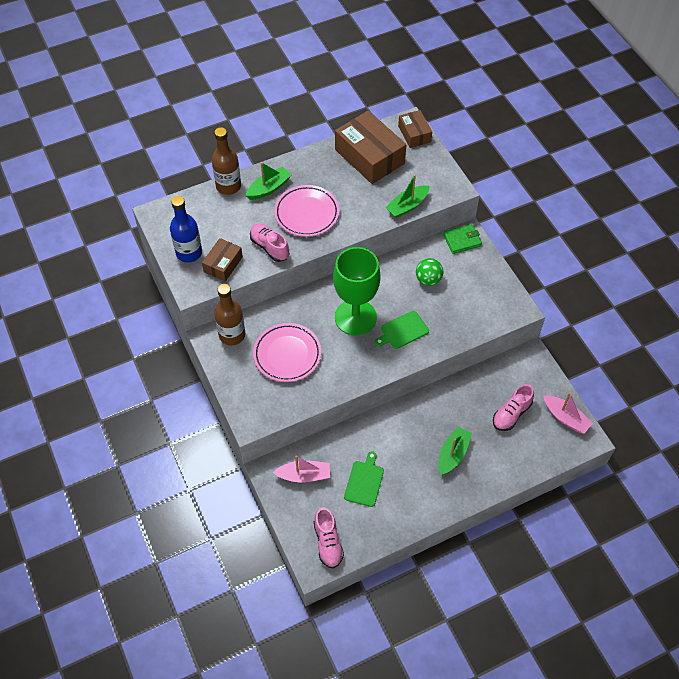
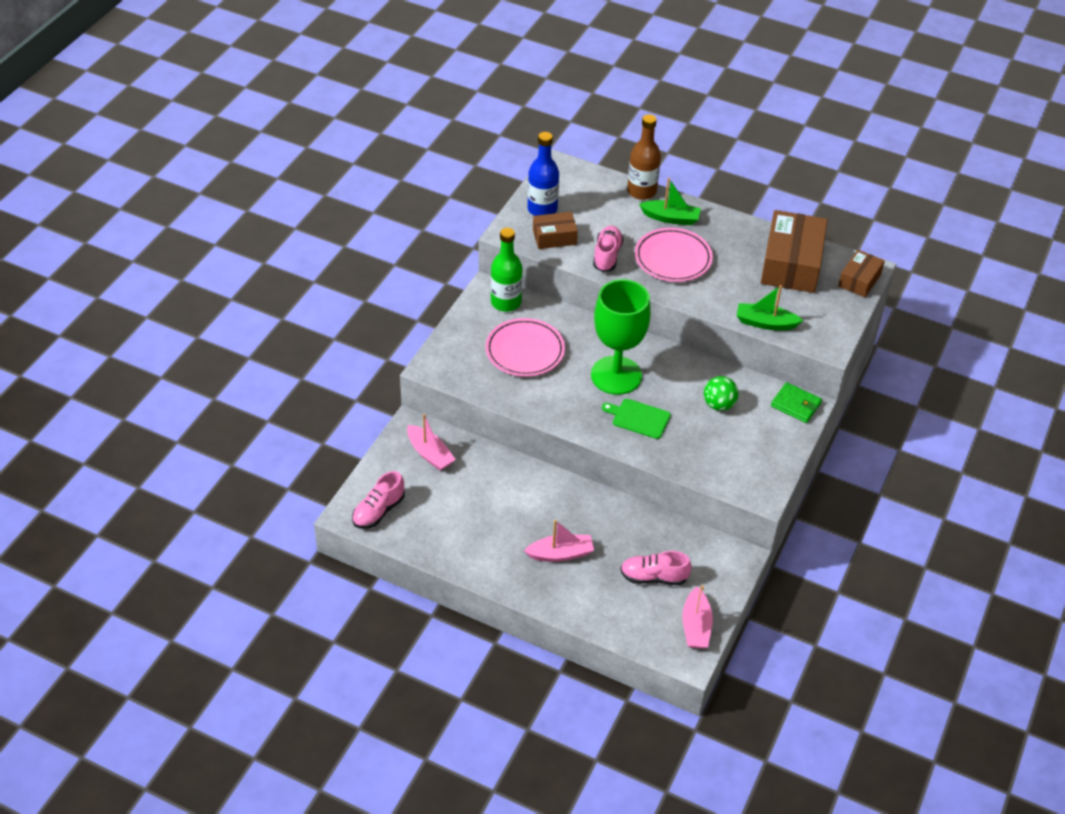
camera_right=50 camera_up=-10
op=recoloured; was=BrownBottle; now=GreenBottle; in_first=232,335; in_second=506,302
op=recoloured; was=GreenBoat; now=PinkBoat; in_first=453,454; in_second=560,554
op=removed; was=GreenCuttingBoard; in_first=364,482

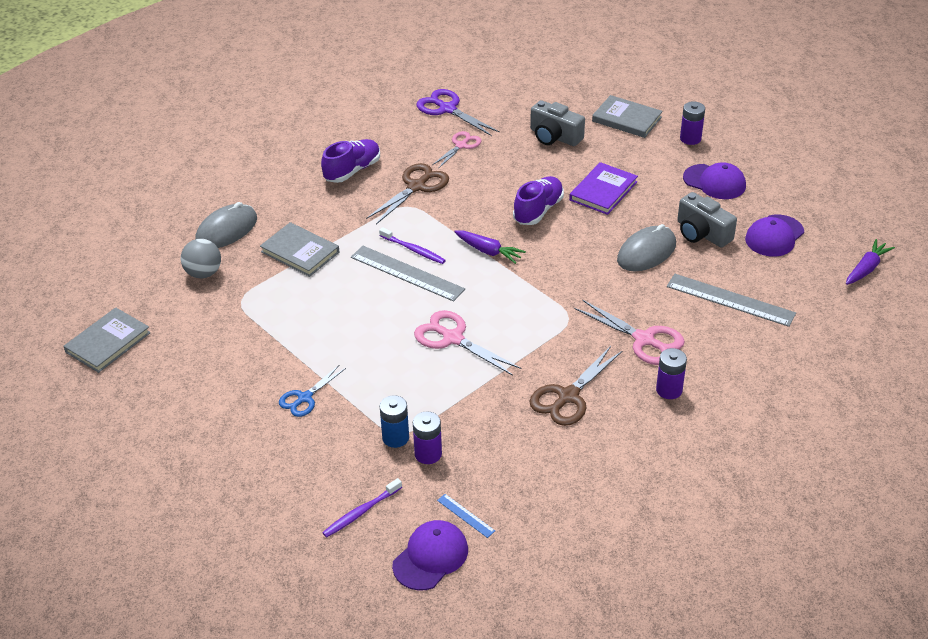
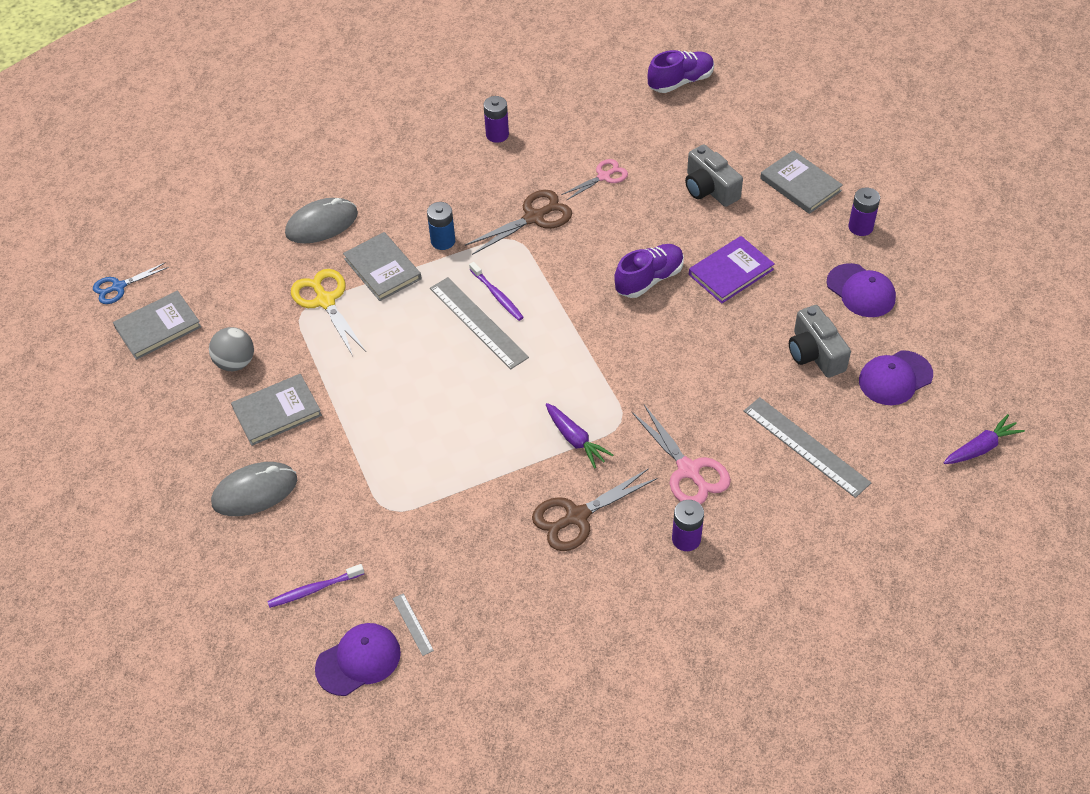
camera_right=20 camera_up=10
op=removed; was=PurpleScissors; in_first=447,109
op=moved; was=PurpleShoe; in_first=352,170; in_second=680,82
op=moved; was=GreyMouse; in_first=646,252; in_second=255,491
op=moved; was=PurpleCarrot; in_first=488,251; in_second=575,440
op=moved; was=GreyBall; in_first=203,273; in_second=235,362
op=removed; was=PinkScissors; in_first=453,338
op=moved; was=BlueScissors; in_first=304,398; in_second=118,287
op=moved; was=BlueBattery; in_first=395,437; in_second=443,241
op=moved; was=PurpleBattery; in_first=428,454; in_second=497,135
op=recoloured; was=BlueRuler; now=GreyRuler; in_first=465,515; in_second=412,624
op=added; now=YellowScissors; in_second=325,301
op=added; now=GreyBook; in_second=277,411

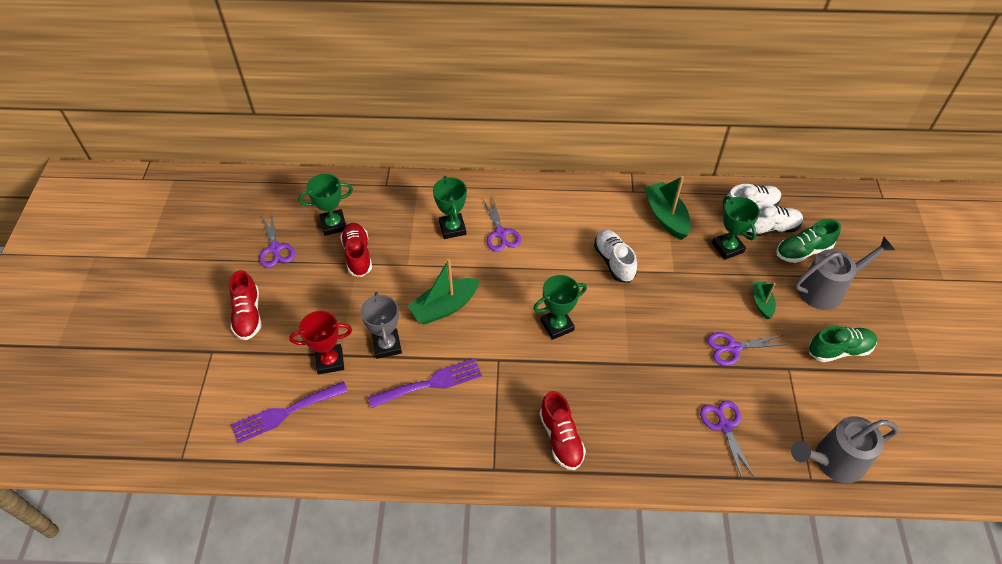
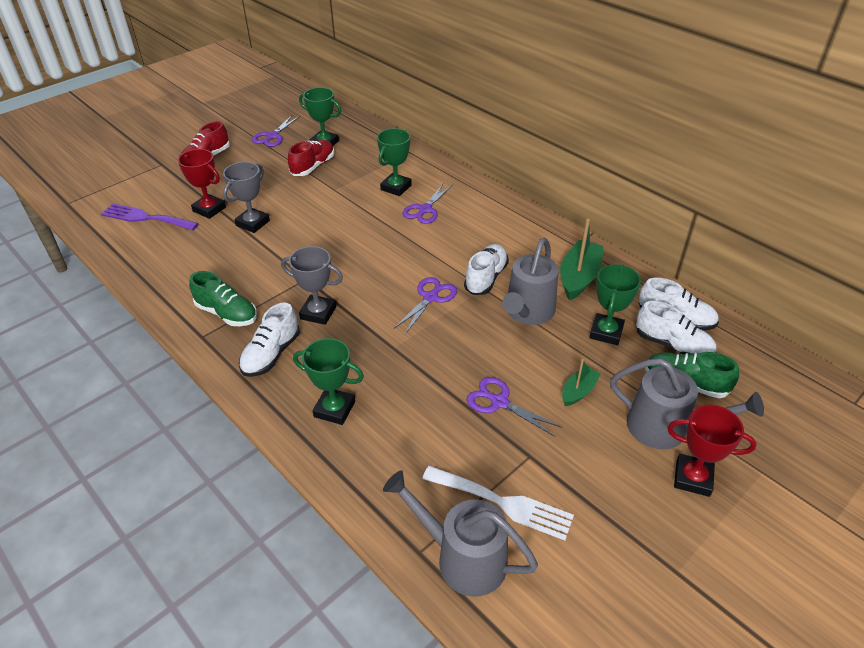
camera_right=45 camera_up=-10
op=removed; was=GreenBoat; in_first=444,307
op=moved; was=GreenTrophy; in_first=557,325; in_second=334,409
op=moved; was=GreenShoe; in_first=839,350; in_second=227,313
op=removed; was=PurpleFork; in_first=431,383
op=recoloured; was=RedShoe; now=WhiteShoe; in_first=561,438; in_second=271,354
op=moved; was=PurpleScissors; in_first=724,426; in_second=430,298
op=added; now=GreyWateringCan; in_second=527,313
op=added; now=GreyTrophy; in_second=318,313
op=added; now=RedTrophy; in_second=692,478
op=added; now=WhiteFork; in_second=503,503

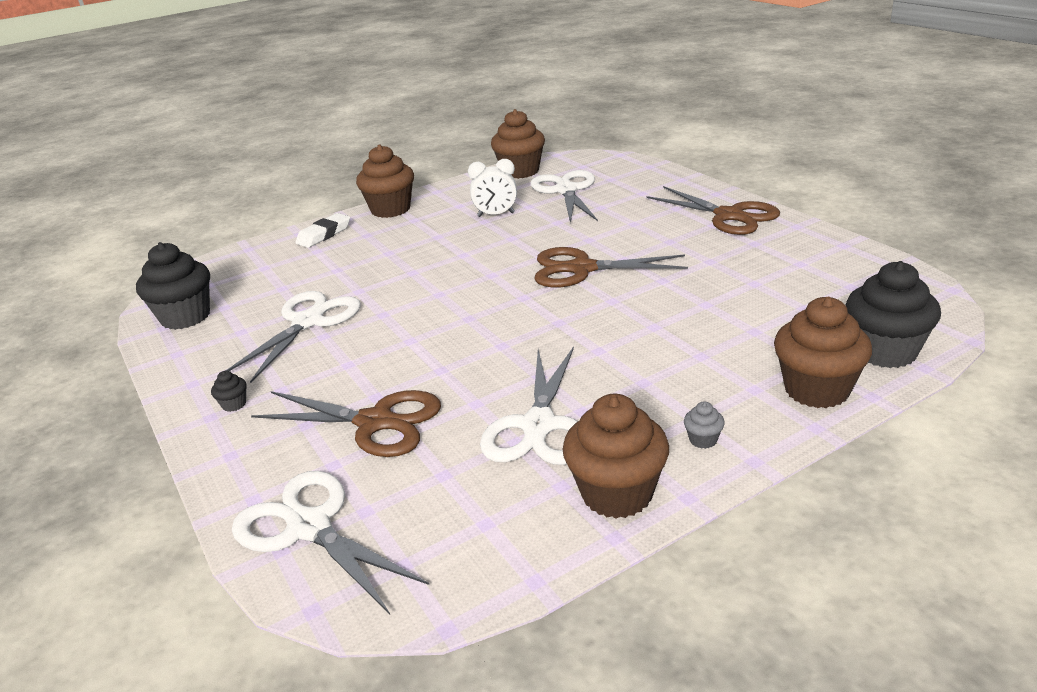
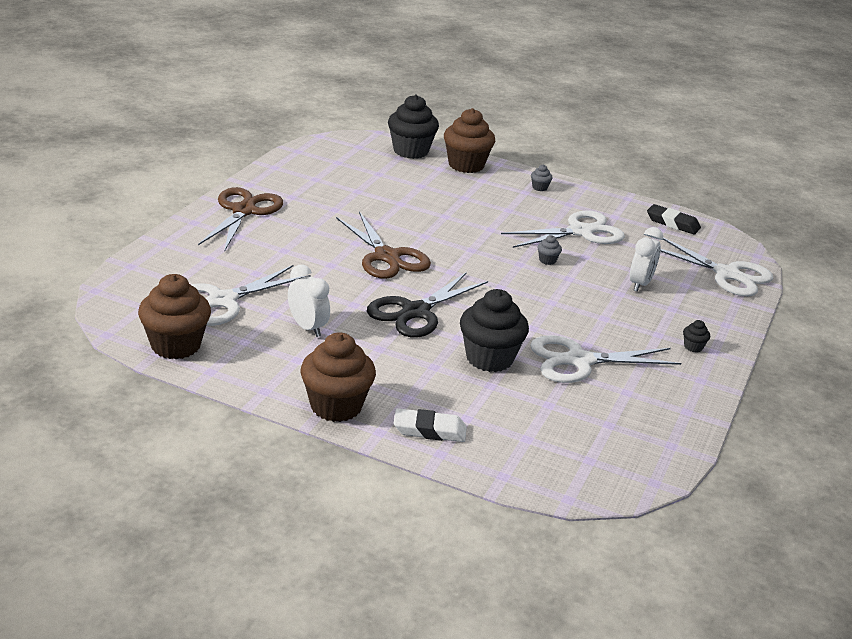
camera_right=-130 camera_up=0
op=moved; was=BlackCupcake; in_first=185,317; in_second=489,358
op=replaced; was=BrownScissors; now=WhiteClock; in_first=375,422; in_second=640,284
op=removed; was=BrownCupcake; in_first=617,493
op=turned; was=WhiteScissors; in_first=309,527; in_second=727,274; clockwise=-60
op=added; now=BlackEraser; in_second=672,223
op=added; now=GreyCupcake; in_second=547,260
op=added; now=BlackScissors; in_second=416,312

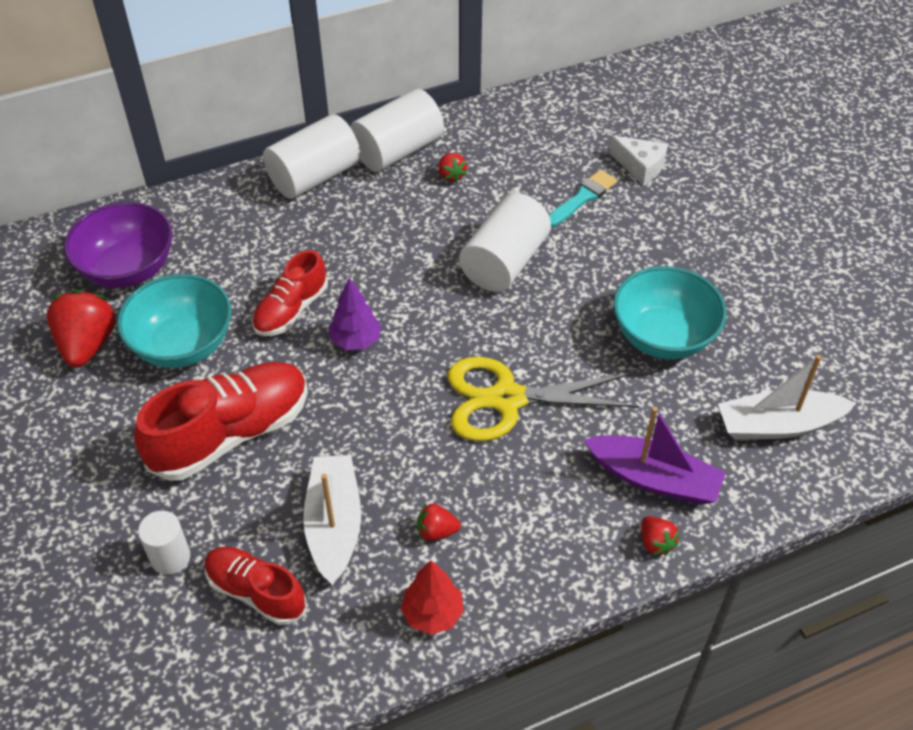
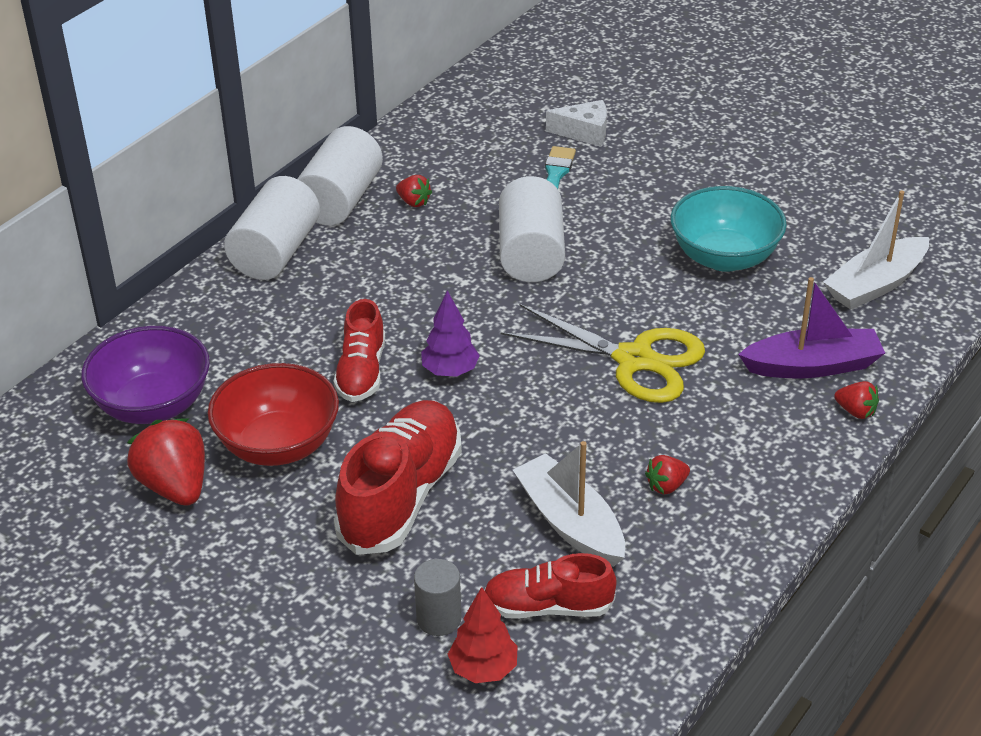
camera_right=-30 camera_up=-10
op=recoloured; was=TurquoiseBowl; now=RedBowl; in_first=183,345; in_second=278,445
op=turned; was=YellowScissors; in_first=507,399; in_second=634,359; clockwise=-120
op=recoloured; was=WhiteCylinder; now=GreyCylinder; in_first=170,557; in_second=439,619
op=moved; was=RedTree; in_first=433,614; in_second=483,669

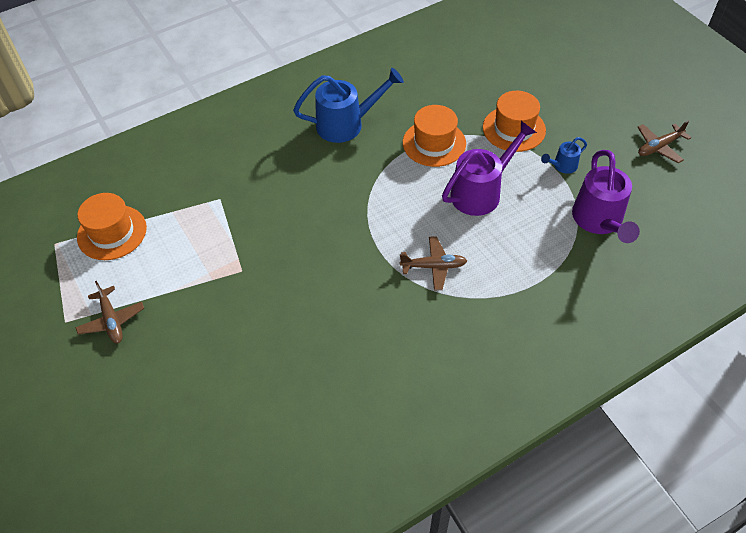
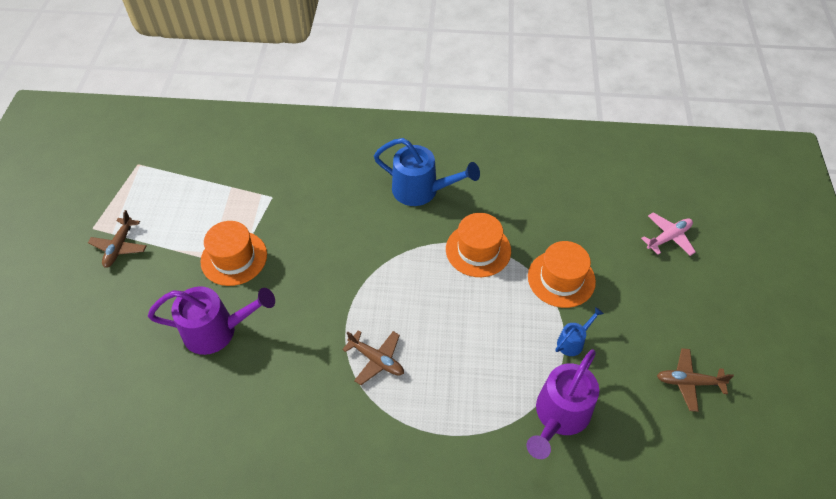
camera_right=35 camera_up=0
op=moved; was=PurpleWateringCan; in_first=481,191; in_second=218,330
op=turned; was=BlueWateringCan; in_first=562,166; in_second=573,341; clockwise=135
op=moved; was=OrangeHat; in_first=112,232; in_second=234,258
op=added; now=PinkPlane; in_second=668,237

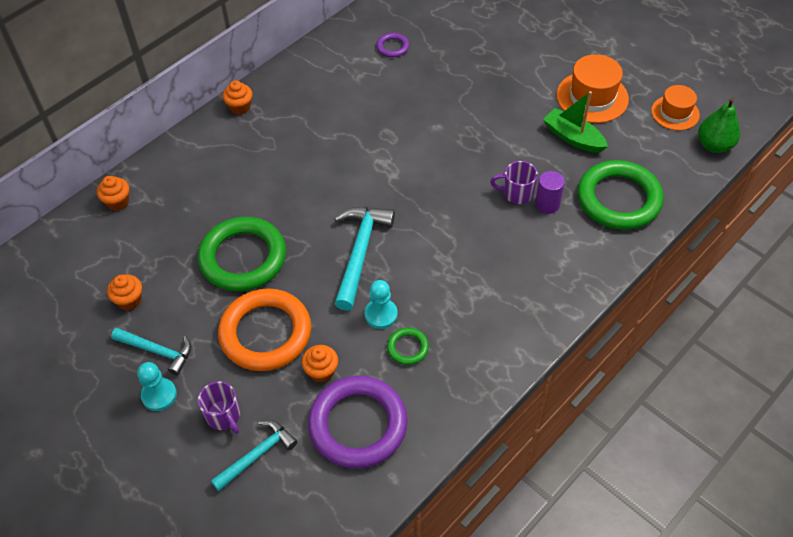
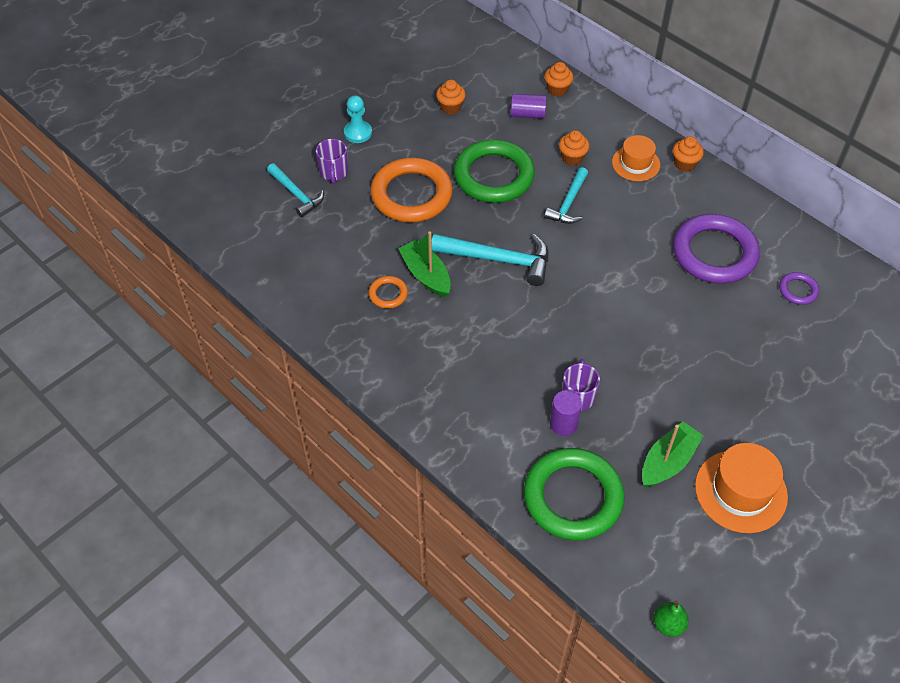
camera_right=90 camera_up=0
op=moved; was=OrangeHat; in_first=675,113; in_second=635,163
op=resized; was=GreenPear; in_first=714,145; in_second=668,624; ratio=0.65
op=replaced; was=TurquoisePawn; now=GreenBoat; in_first=381,314; in_second=426,275
op=recoloured; was=GreenRing; now=OrangeRing; in_first=407,348; in_second=388,294
op=moved; was=TurquoiseHammer; in_first=157,351; in_second=568,203
op=moved; was=OrangeCupcake; in_first=321,371; in_second=572,158
op=moved; was=PurpleRing; in_first=358,425; in_second=714,253
op=turned; was=PurpleMug; in_first=224,416; in_second=334,172; clockwise=-60
op=added; now=PurpleCylinder; in_second=527,114

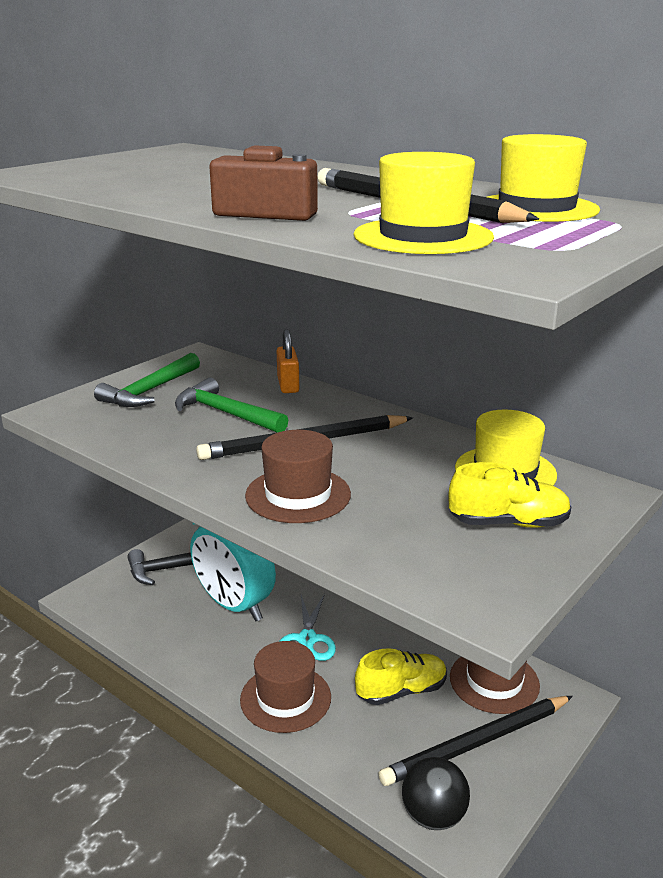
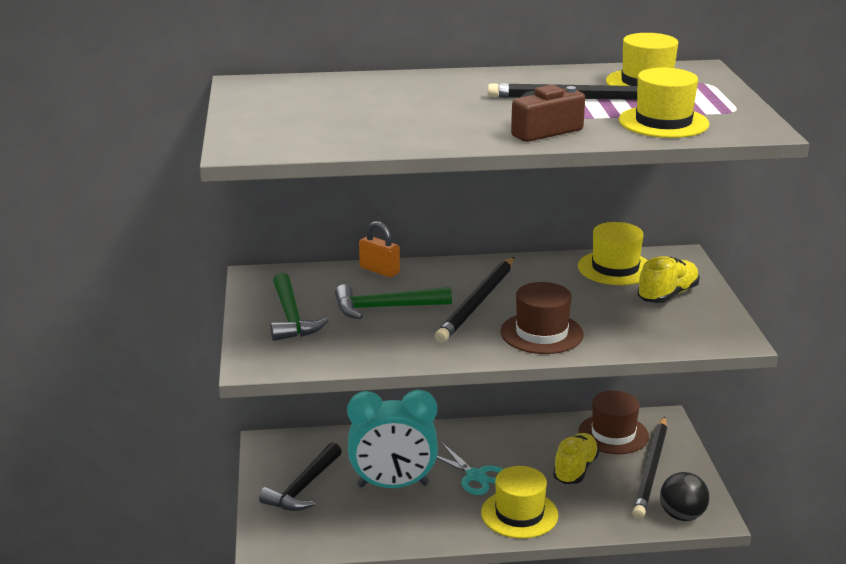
camera_right=-45 camera_up=0
op=recoloured; was=BrownHat; now=YellowHat; in_first=285,698; in_second=519,514

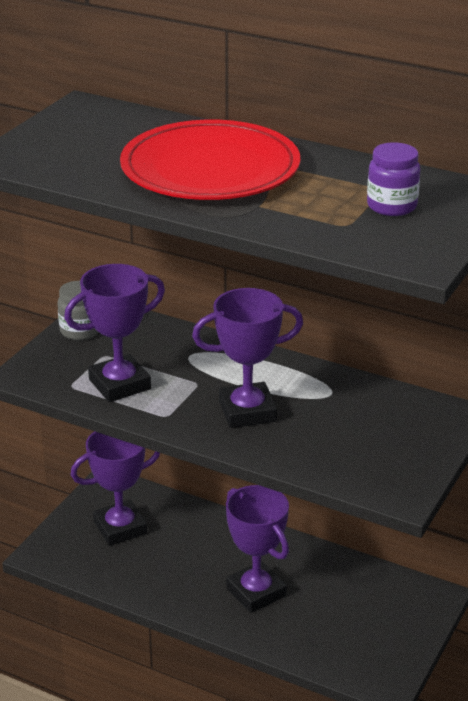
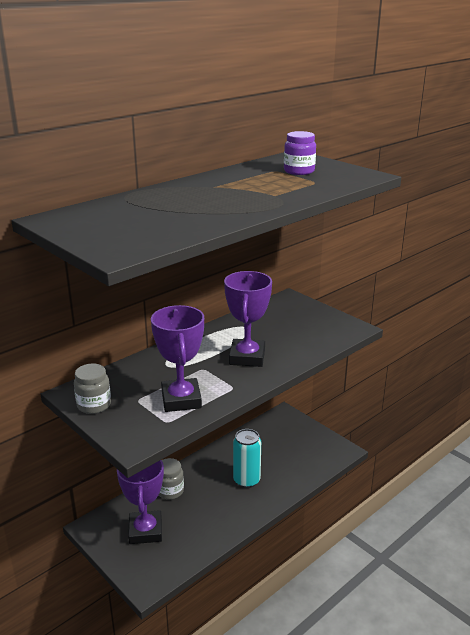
camera_right=-70 camera_up=-5
op=removed; was=RedPlate; in_first=210,169
op=replaced; was=PurpleTrophy; now=TurquoiseCan; in_first=256,592; in_second=246,480
op=added; now=GreyJar; in_second=170,491

